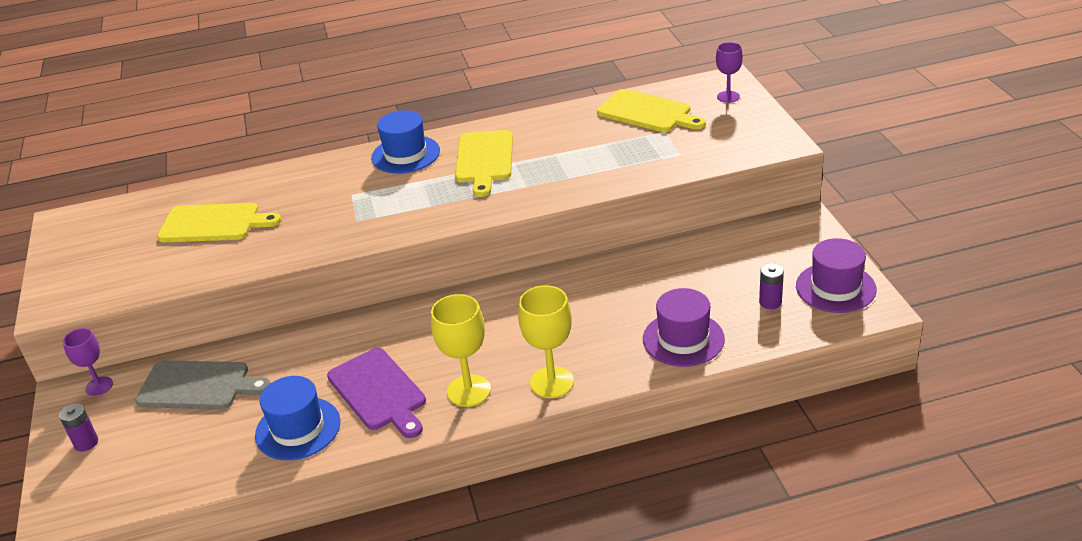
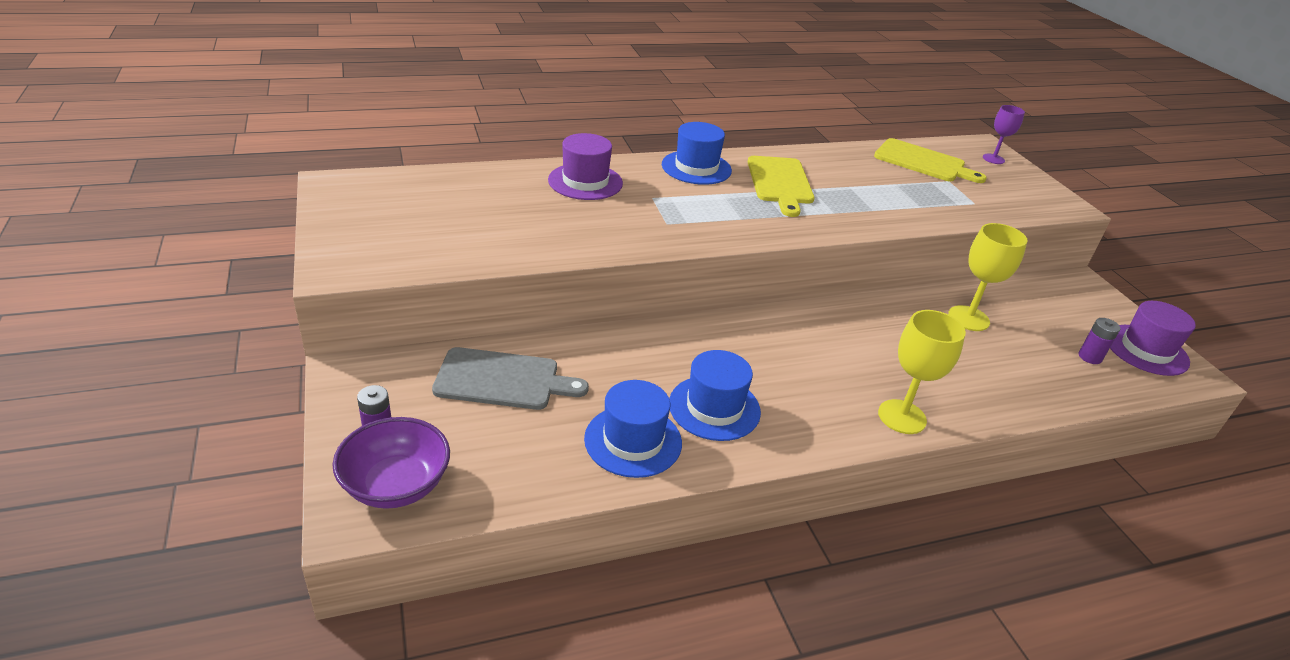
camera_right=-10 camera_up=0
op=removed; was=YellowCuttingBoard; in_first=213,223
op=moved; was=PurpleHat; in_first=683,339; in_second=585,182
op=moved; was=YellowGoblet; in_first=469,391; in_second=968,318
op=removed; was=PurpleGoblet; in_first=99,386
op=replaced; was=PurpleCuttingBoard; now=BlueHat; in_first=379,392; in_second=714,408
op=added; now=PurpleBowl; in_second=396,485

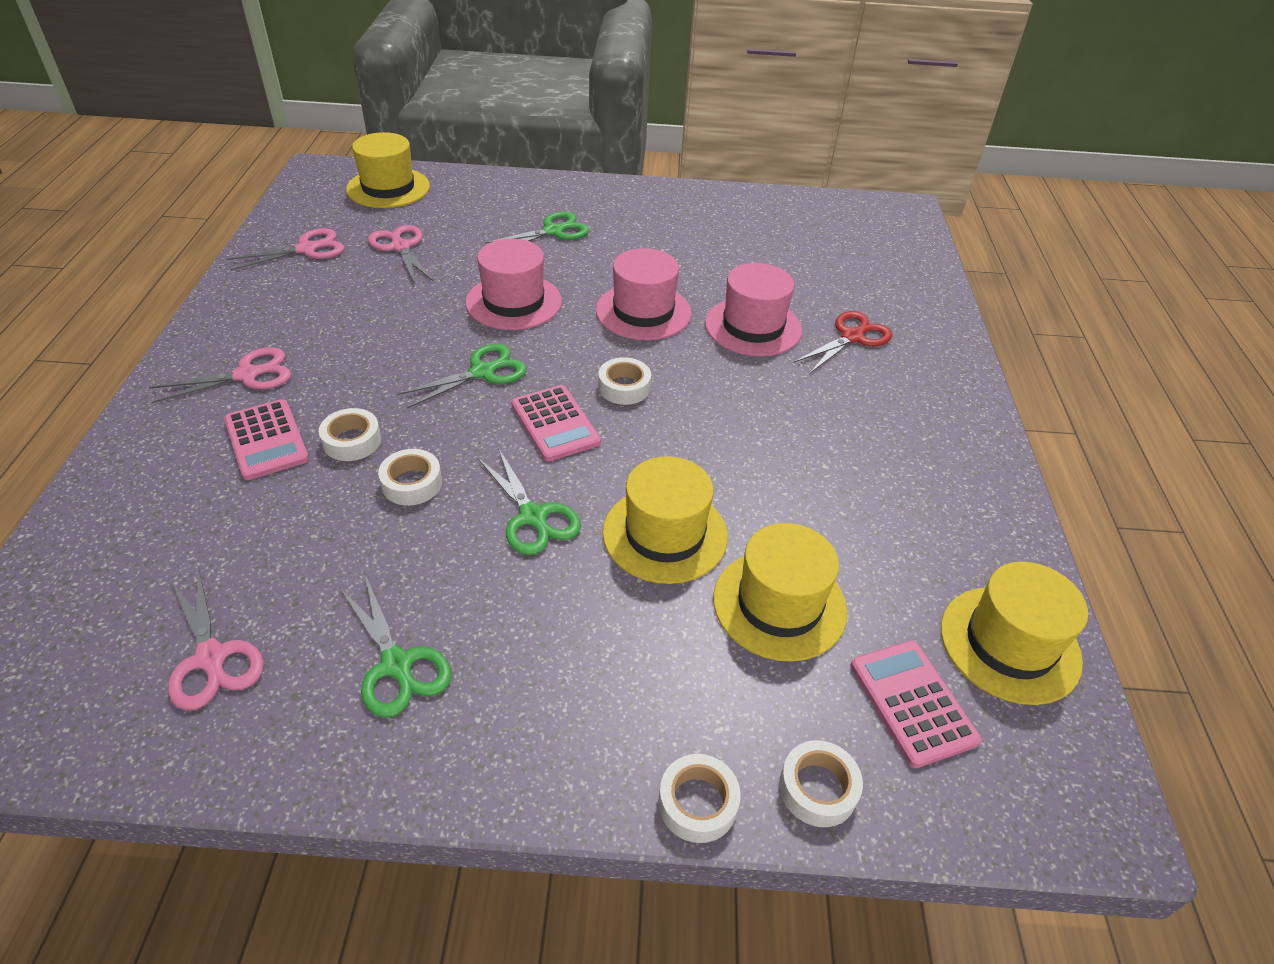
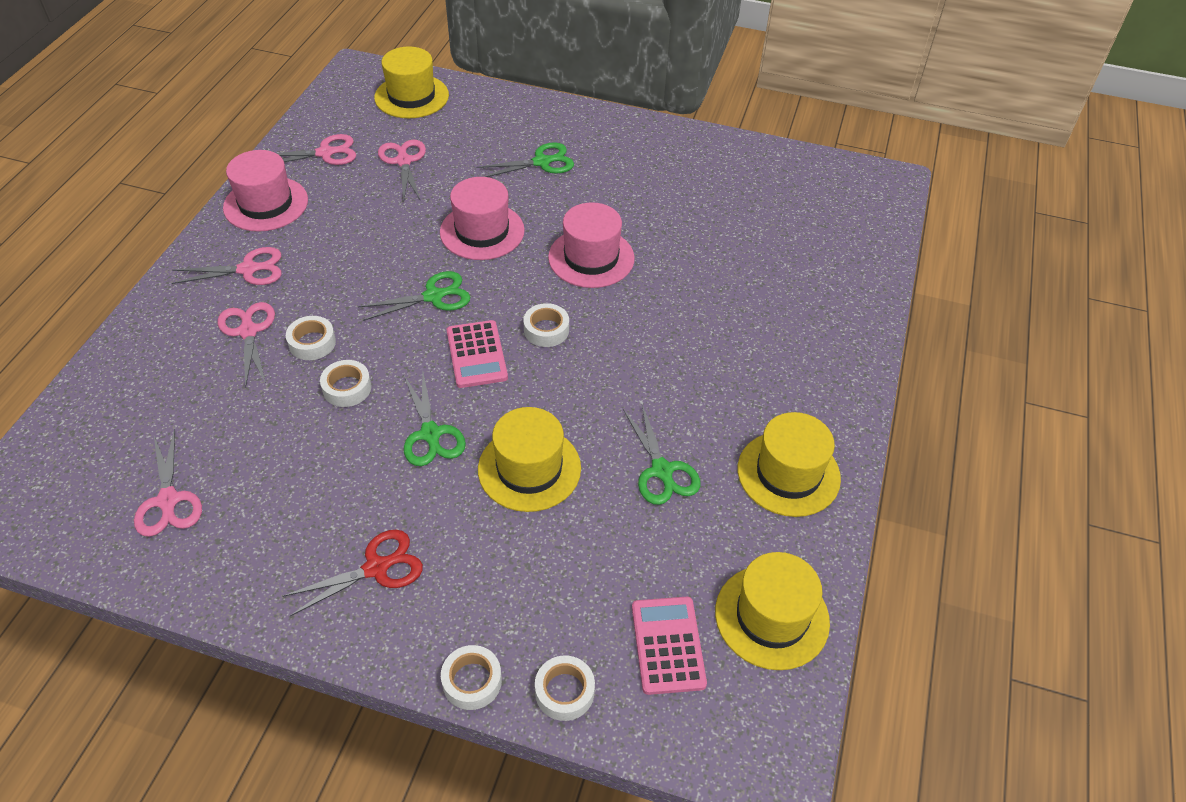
camera_right=15 camera_up=5
op=moved; was=PinkHat; in_first=753,327; in_second=266,204
op=moved; was=RedScissors; in_first=853,337; in_second=377,567
op=replaced; was=PinkCalculator; now=PinkScissors; in_first=266,440; in_second=248,331
op=moved; was=YellowHat; in_first=779,604; in_second=788,473
op=moved; was=GreenScissors; in_first=397,666; in_second=662,471

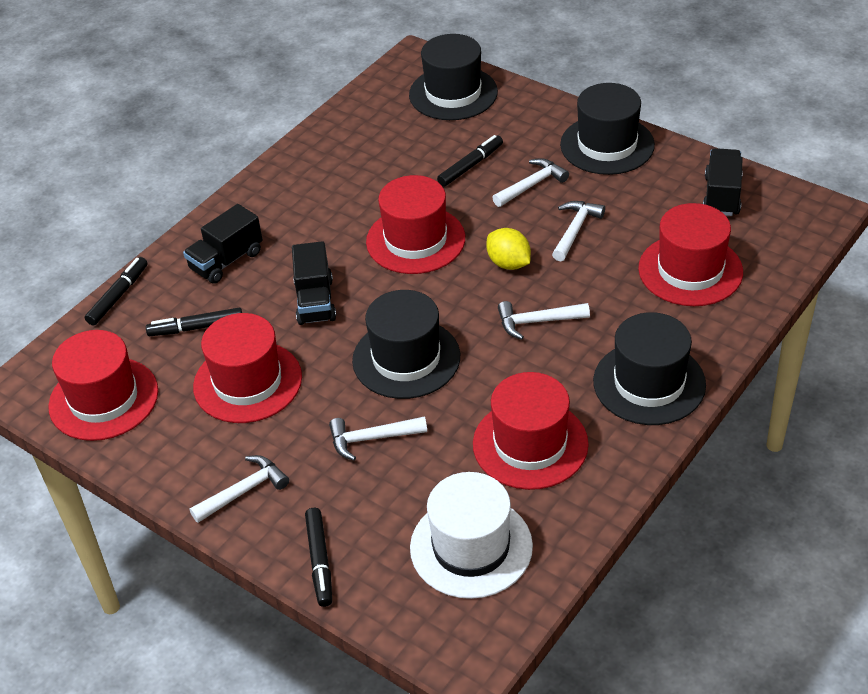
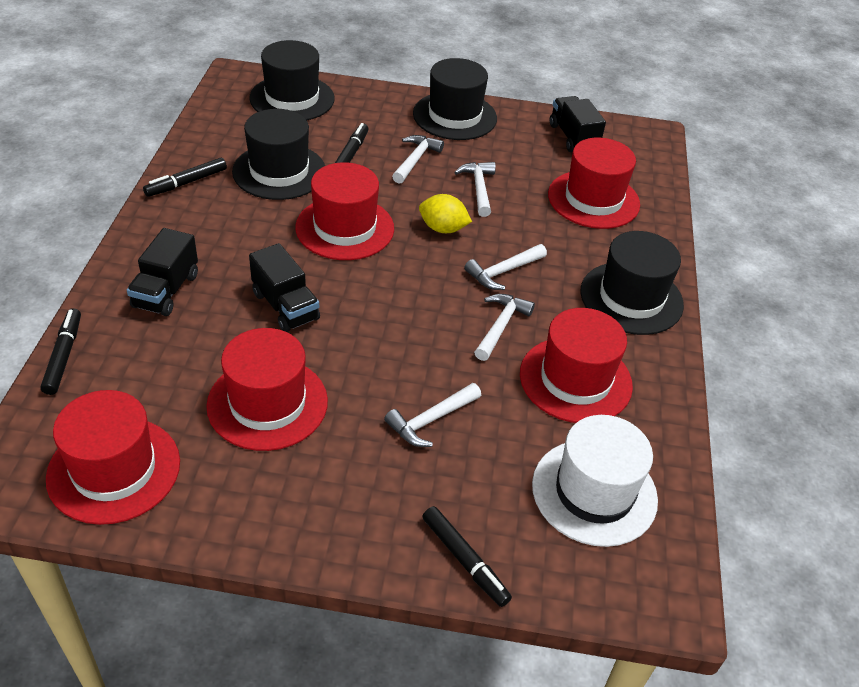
camera_right=-35 camera_up=0
op=moved; was=BlackHat; in_first=406,358; in_second=279,171
op=moved; was=BlackMarker; in_first=196,328; in_second=186,183
op=moved; was=WhiteHammer; in_first=244,491; in_second=500,326

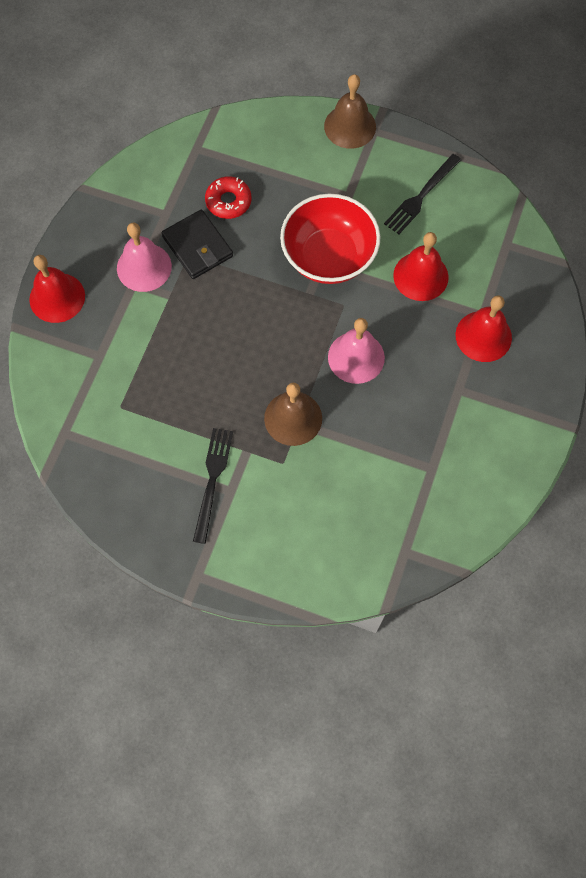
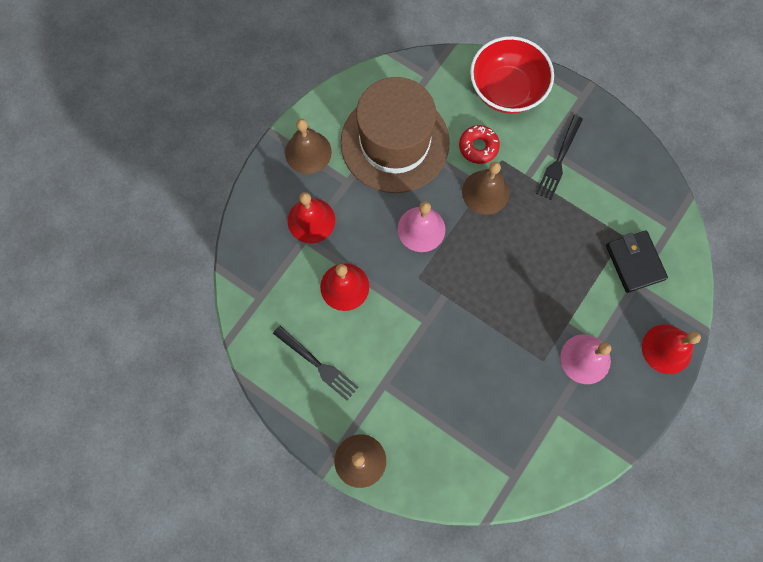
camera_right=-165 camera_up=5
op=turned; was=BlackFork; in_first=421,197; in_second=318,364; clockwise=75
op=moved; was=RedDonut; in_first=228,201; in_second=478,147
op=moved; was=RedBowl; in_first=329,256; in_second=506,90
op=moved; was=BlackWallet; in_first=197,246; in_second=634,262
op=added; now=BrownHat; in_second=395,142
op=added; now=BrownBell; in_second=308,152

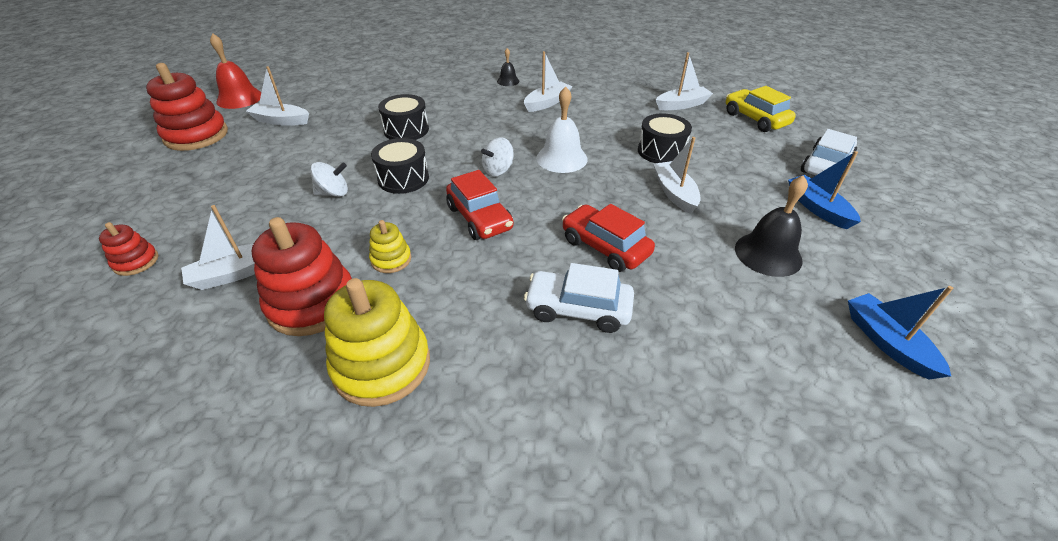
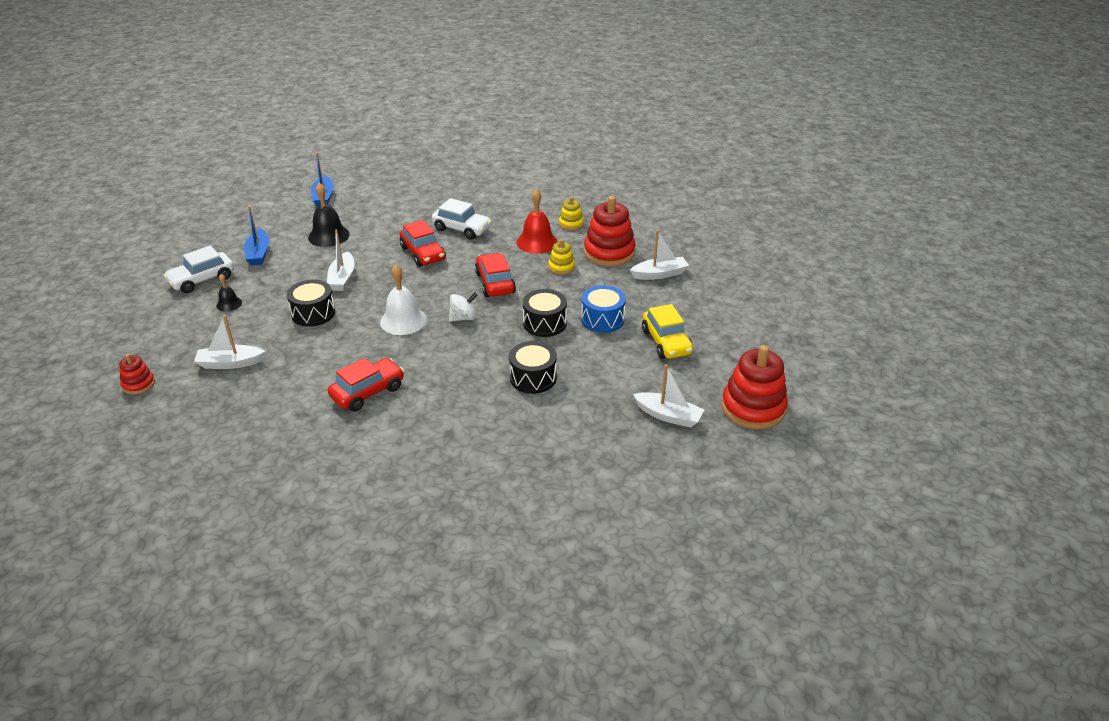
camera_right=-165 camera_up=-5
op=moved; was=RedBell; in_first=239,98; in_second=537,242
op=moved; was=BlackBell; in_first=508,81; in_second=229,304
op=replaced; was=WhiteBoat; now=RedCar; in_first=547,103; in_second=367,392
op=moved; was=YellowCar; in_first=755,119; in_second=666,342
op=replaced; was=WhiteSpinningTop; now=BlueDrum; in_first=333,193; in_second=602,319
op=moved; was=RedStackingToy; in_first=136,262; in_second=138,384
op=resized; was=YellowStackingToy; in_first=382,365; in_second=571,224; ratio=0.51

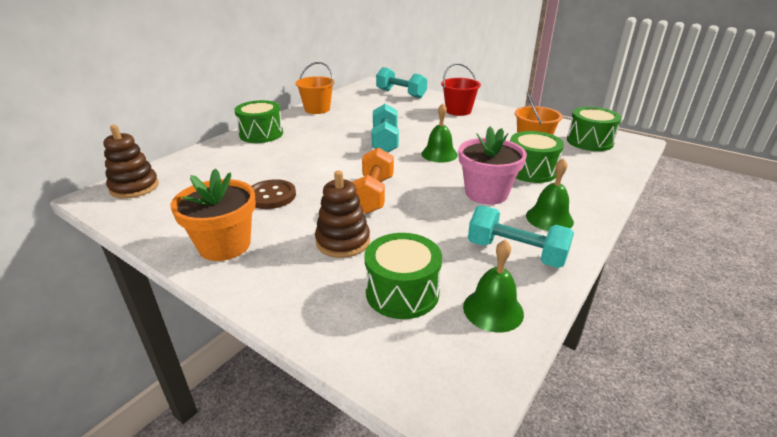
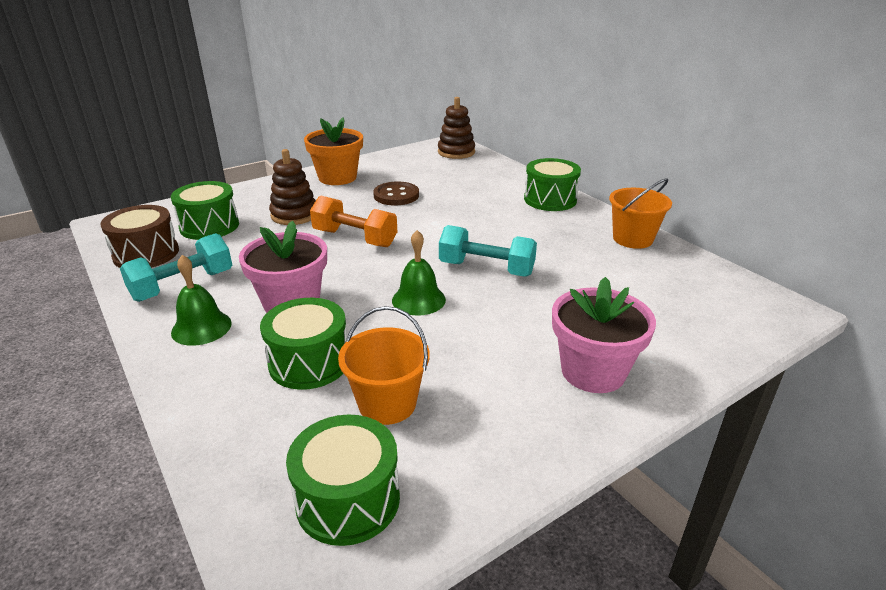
camera_right=110 camera_up=0
op=replaced; was=RedBucket; now=PinkFlowerPot; in_first=458,111; in_second=593,371
op=removed; was=TurquoiseDumbbell; in_first=401,94
op=replaced; was=GreenBell; now=BrownDrum; in_first=493,310; in_second=146,254

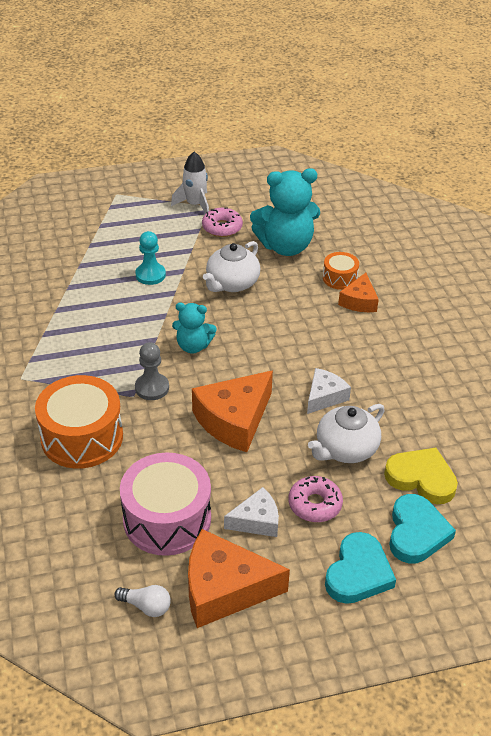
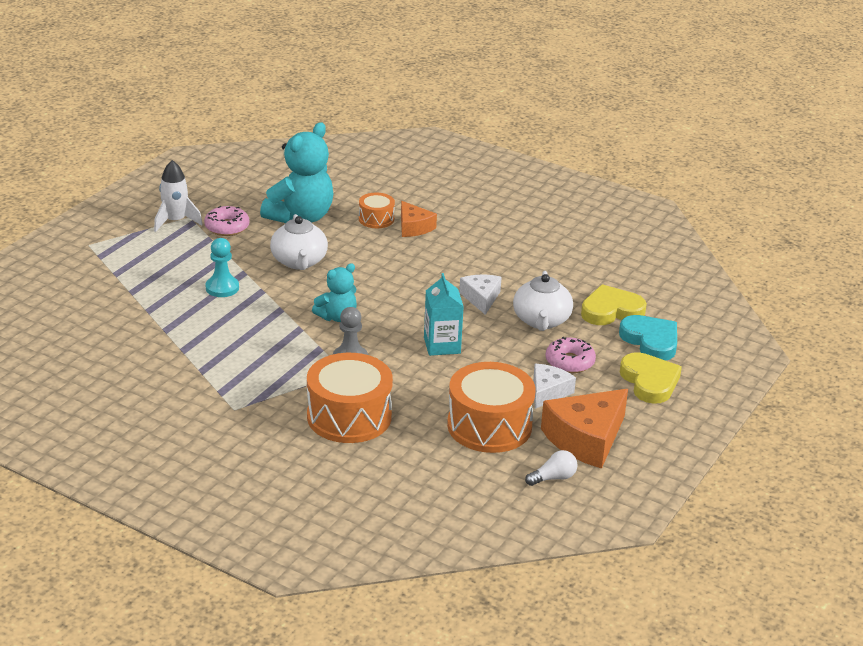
camera_right=-45 camera_up=-10
op=replaced; was=OrangeCheese; now=TurquoiseCarton; in_first=234,420; in_second=442,345
op=recoloured; was=PinkDrum; now=OrangeDrum; in_first=167,519; in_second=489,426
op=recoloured; was=TurquoiseHeart; now=YellowHeart; in_first=358,573; in_second=649,381

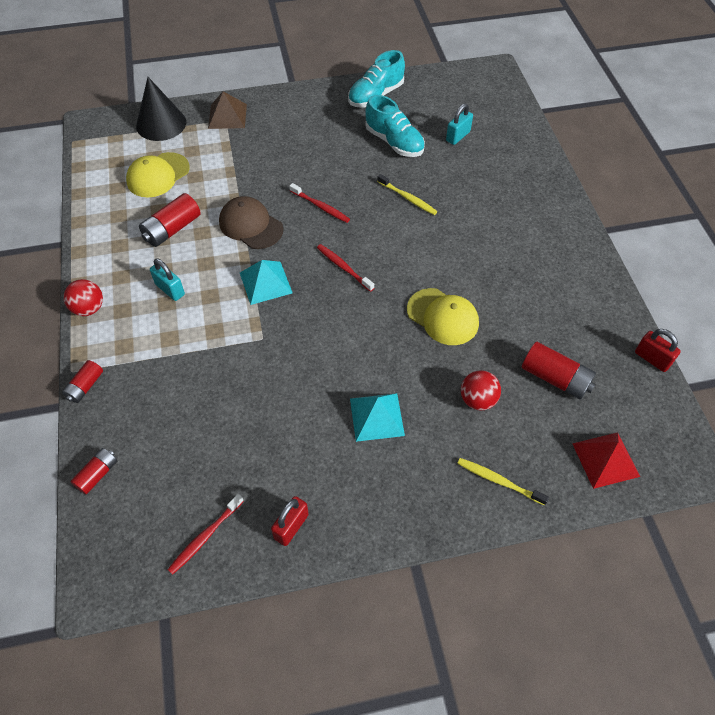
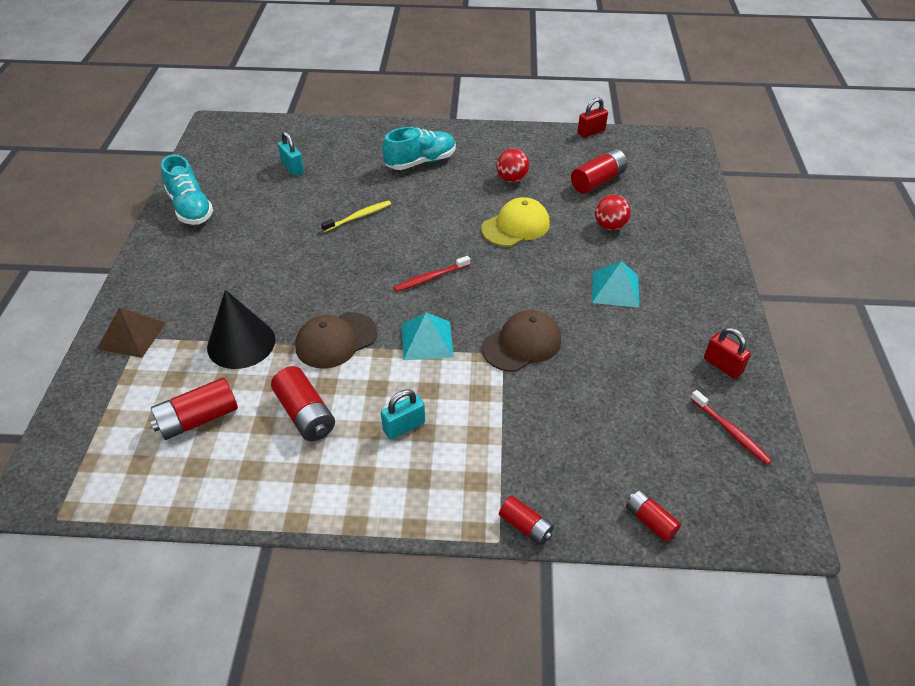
camera_right=-75 camera_up=-10
op=moved; was=BlackCone; in_first=161,124; in_second=241,343
op=moved; was=TurquoiseShoe; in_first=394,142; in_second=420,162
op=replaced; was=YellowCap; now=RedBattery; in_first=158,175; in_second=198,419
op=removed; was=RedToothbrush; in_first=321,207
op=moved; was=RedBall; in_first=89,308; in_second=511,179
op=removed; was=RedPyramid; in_first=605,459
op=removed; was=YellowToothbrush; in_first=498,481
op=added; now=BrownCap; in_second=522,344

